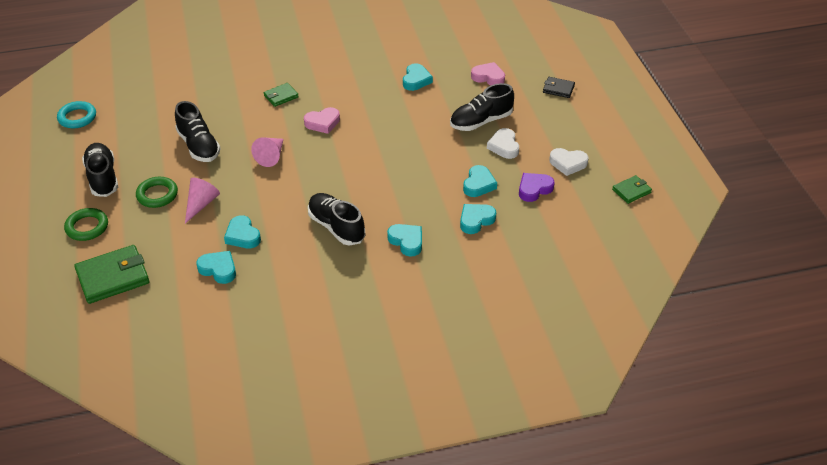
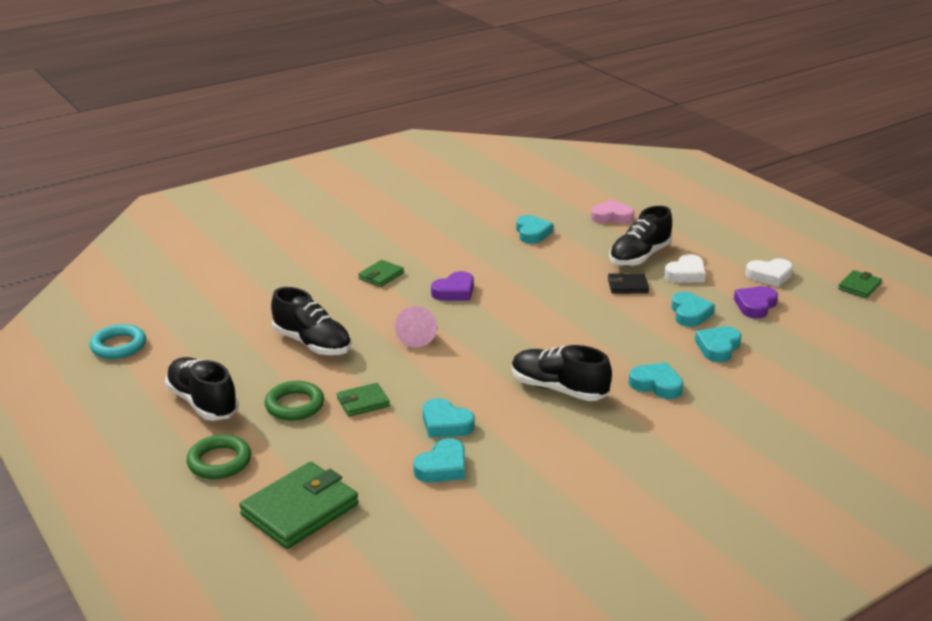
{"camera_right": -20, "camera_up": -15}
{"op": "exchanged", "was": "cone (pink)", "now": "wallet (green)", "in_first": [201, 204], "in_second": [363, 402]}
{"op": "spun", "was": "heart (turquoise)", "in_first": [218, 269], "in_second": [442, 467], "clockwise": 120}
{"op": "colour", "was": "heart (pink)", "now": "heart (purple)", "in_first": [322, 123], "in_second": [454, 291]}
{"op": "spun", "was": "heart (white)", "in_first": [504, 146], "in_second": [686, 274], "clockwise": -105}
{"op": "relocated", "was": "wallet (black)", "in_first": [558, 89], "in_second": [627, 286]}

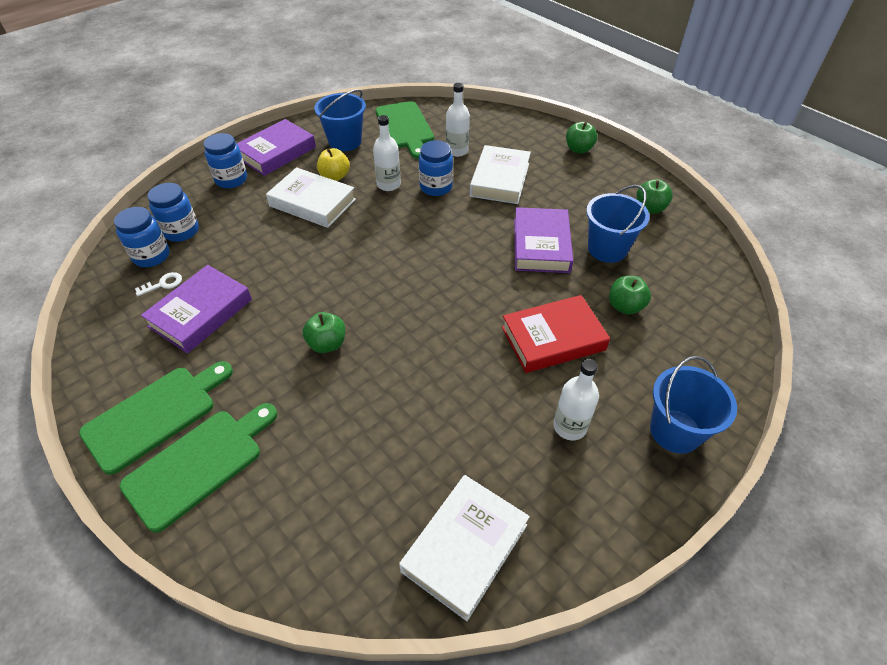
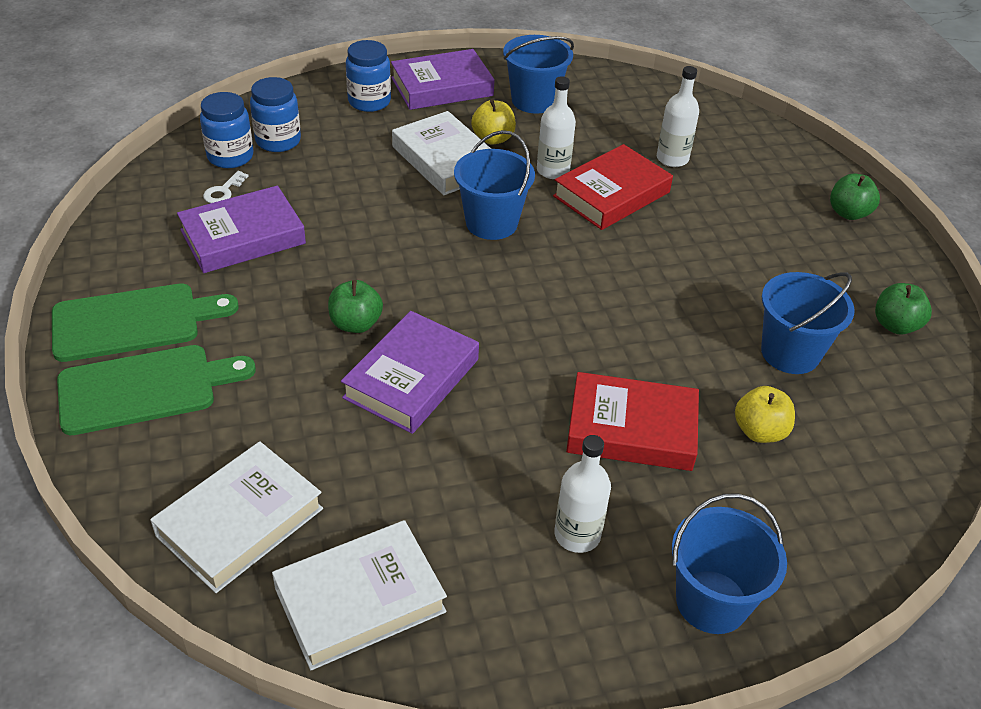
{"camera_right": 25, "camera_up": -5}
{"op": "spun", "was": "key (white)", "in_first": [163, 284], "in_second": [223, 191], "clockwise": 120}
{"op": "missing", "was": "cutting board (green)", "in_first": [405, 127]}
{"op": "exchanged", "was": "jar (blue)", "now": "book (red)", "in_first": [436, 187], "in_second": [611, 194]}
{"op": "relocated", "was": "book (white)", "in_first": [500, 179], "in_second": [240, 522]}
{"op": "relocated", "was": "book (purple)", "in_first": [541, 245], "in_second": [411, 378]}
{"op": "colour", "was": "apple (green)", "now": "apple (yellow)", "in_first": [625, 306], "in_second": [759, 431]}
{"op": "appeared", "now": "bucket (blue)", "in_second": [491, 223]}

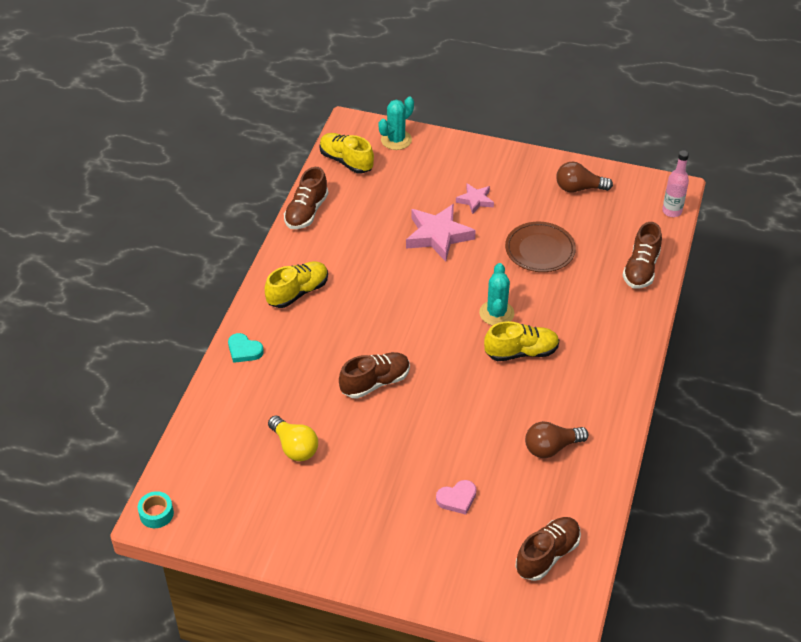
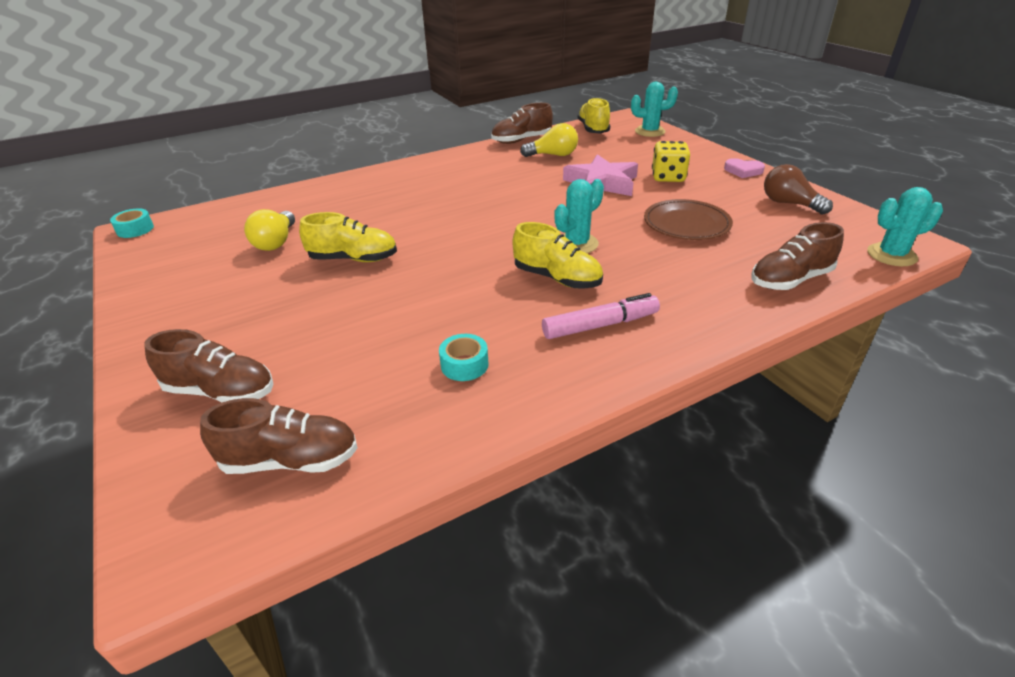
{"camera_right": 45, "camera_up": -10}
{"op": "missing", "was": "heart (turquoise)", "in_first": [244, 350]}
{"op": "relocated", "was": "shoe (yellow)", "in_first": [298, 292], "in_second": [353, 259]}
{"op": "relocated", "was": "shoe (brown)", "in_first": [375, 383], "in_second": [221, 391]}
{"op": "relocated", "was": "heart (pink)", "in_first": [457, 499], "in_second": [743, 171]}
{"op": "exchanged", "was": "star (pink)", "now": "dice (yellow)", "in_first": [475, 200], "in_second": [668, 177]}
{"op": "exchanged", "was": "light bulb (brown)", "now": "tape (turquoise)", "in_first": [551, 447], "in_second": [464, 365]}
{"op": "exchanged", "was": "bottle (pink)", "now": "cactus (turquoise)", "in_first": [672, 211], "in_second": [891, 255]}
{"op": "appeared", "now": "light bulb (yellow)", "in_second": [553, 155]}
{"op": "appeared", "now": "marker (pink)", "in_second": [599, 325]}

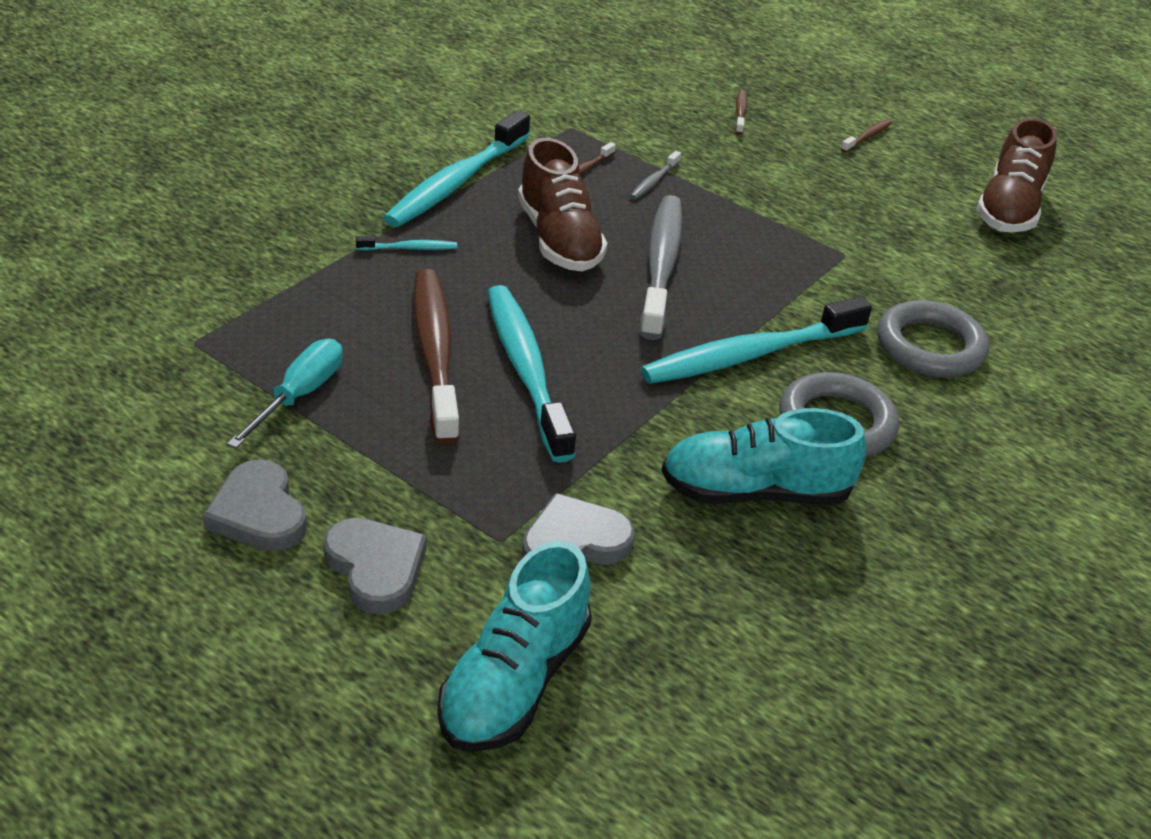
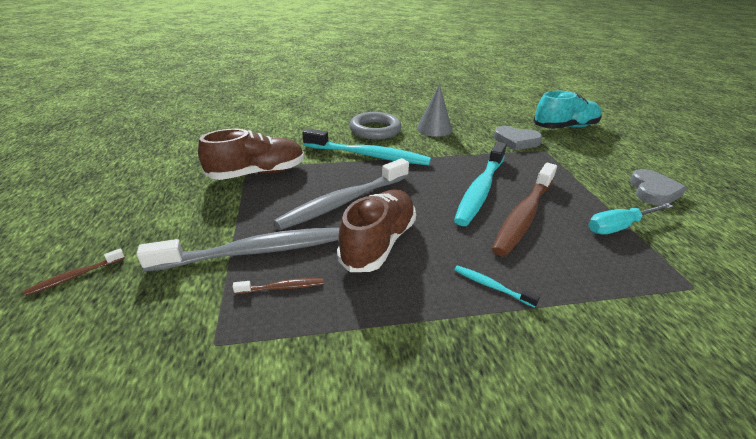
{"camera_right": -135, "camera_up": -5}
{"op": "missing", "was": "heart (grey)", "in_first": [376, 568]}
{"op": "missing", "was": "toothbrush (turquoise)", "in_first": [457, 182]}
{"op": "size", "was": "toothbrush (grey)", "in_first": [654, 181], "in_second": [252, 252], "ratio": 2.38}
{"op": "exchanged", "was": "shoe (turquoise)", "now": "cone (grey)", "in_first": [754, 492], "in_second": [434, 129]}
{"op": "missing", "was": "toothbrush (brown)", "in_first": [867, 137]}
{"op": "missing", "was": "ring (grey)", "in_first": [930, 347]}
{"op": "relocated", "was": "shoe (brown)", "in_first": [1009, 208], "in_second": [258, 173]}

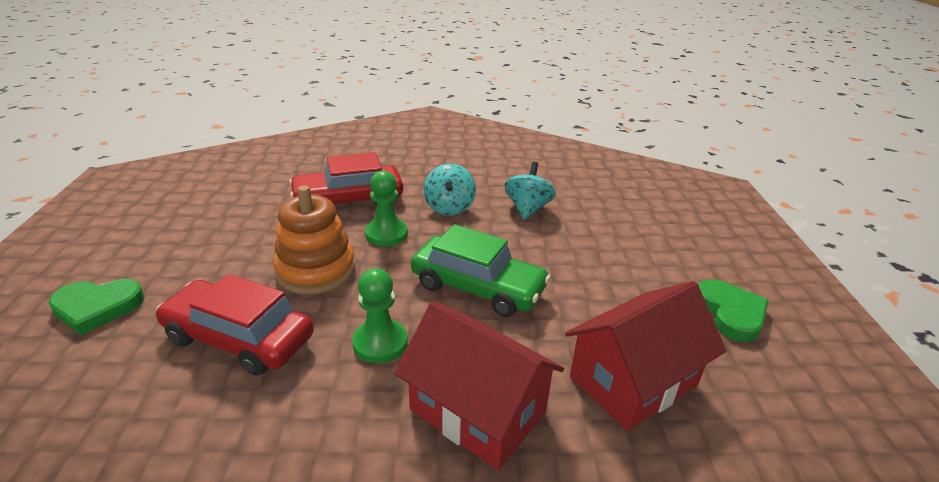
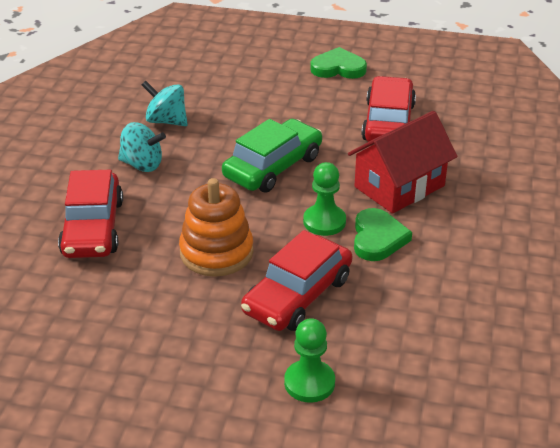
{"camera_right": -75, "camera_up": 5}
{"op": "relocated", "was": "heart (green)", "in_first": [97, 307], "in_second": [378, 238]}
{"op": "relocated", "was": "pawn (green)", "in_first": [386, 234], "in_second": [309, 383]}
{"op": "exchanged", "was": "house (red)", "now": "car (red)", "in_first": [633, 381], "in_second": [388, 122]}

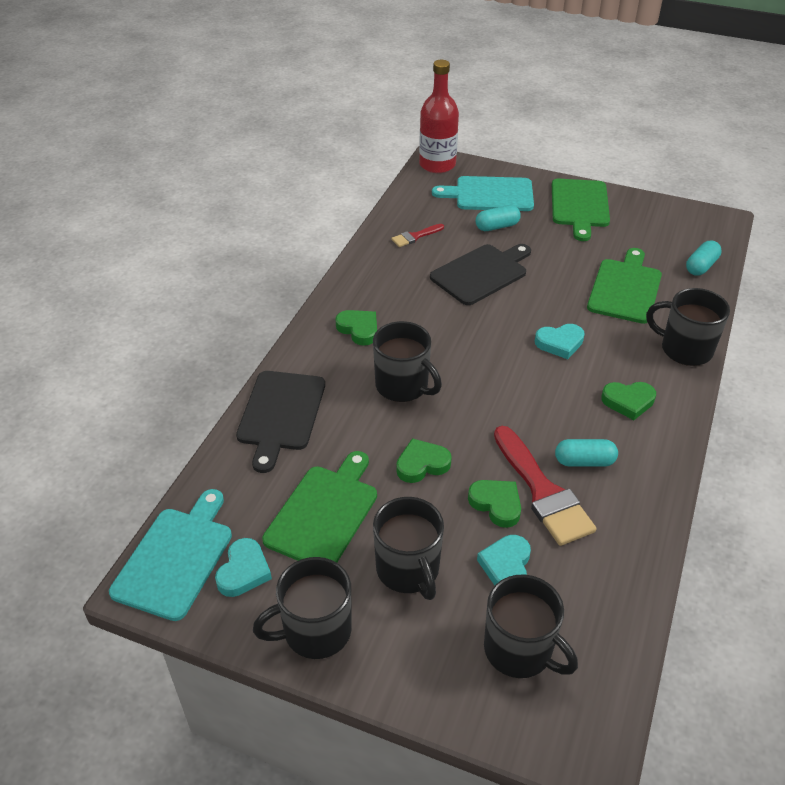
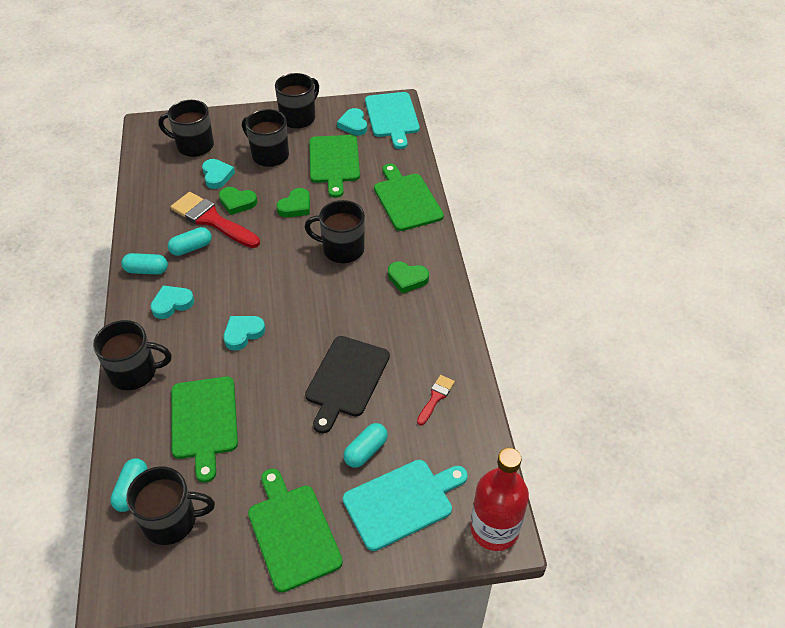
{"camera_right": 150, "camera_up": 5}
{"op": "colour", "was": "cutting board (black)", "now": "cutting board (green)", "in_first": [280, 414], "in_second": [406, 200]}
{"op": "colour", "was": "heart (green)", "now": "heart (turquoise)", "in_first": [628, 402], "in_second": [172, 304]}
{"op": "appeared", "now": "capsule (turquoise)", "in_second": [146, 270]}
{"op": "appeared", "now": "mug (black)", "in_second": [172, 521]}

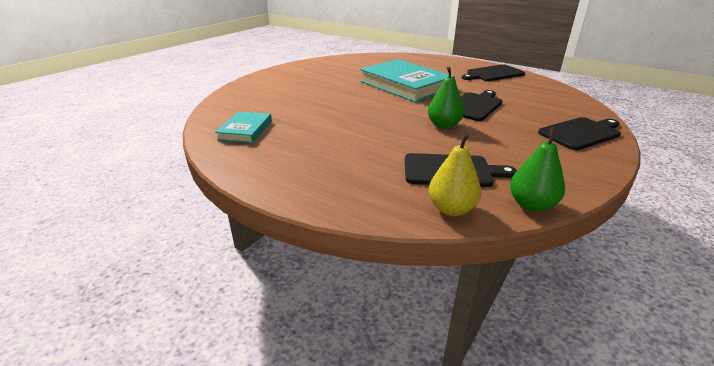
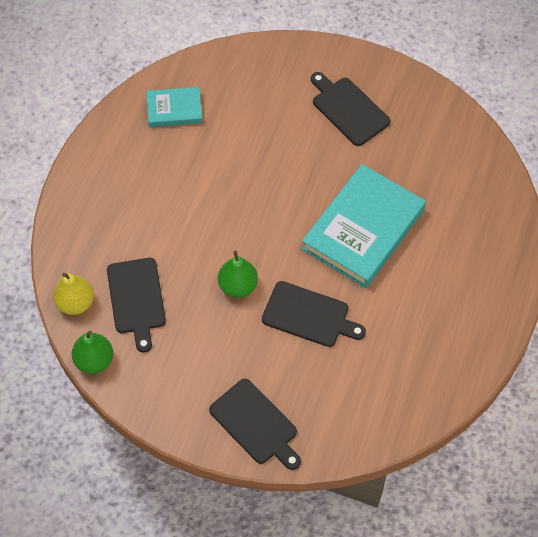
{"camera_right": 75, "camera_up": 30}
{"op": "relocated", "was": "cutting board (black)", "in_first": [493, 74], "in_second": [348, 109]}

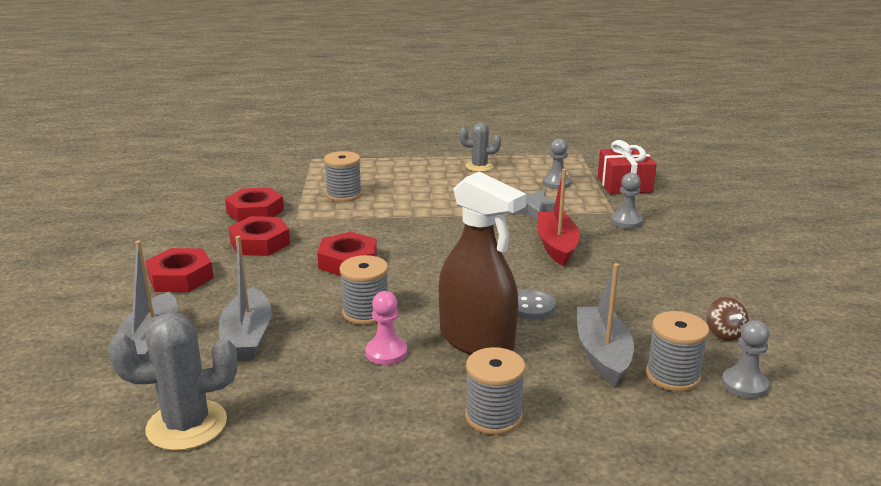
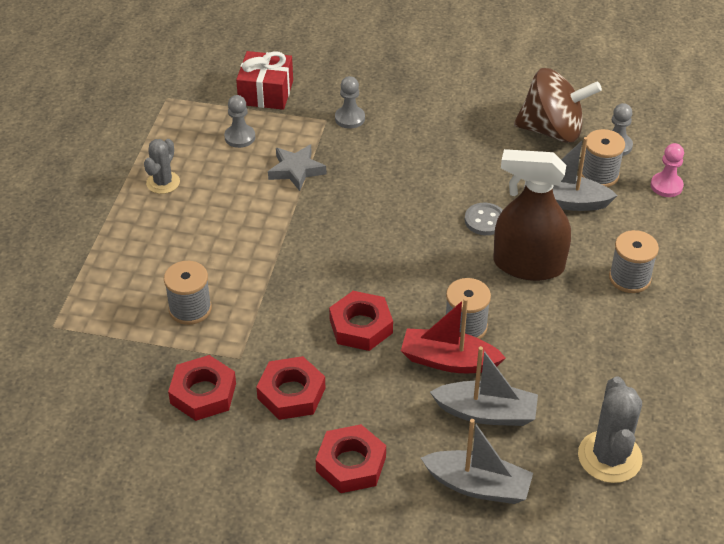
{"camera_right": -75, "camera_up": 20}
{"op": "relocated", "was": "pawn (pink)", "in_first": [386, 353], "in_second": [666, 186]}
{"op": "spun", "was": "spray bottle (brown)", "in_first": [476, 340], "in_second": [528, 265], "clockwise": -135}
{"op": "relocated", "was": "boat (red)", "in_first": [556, 246], "in_second": [448, 361]}
{"op": "size", "was": "spinning top (brown)", "in_first": [724, 333], "in_second": [552, 131], "ratio": 2.39}

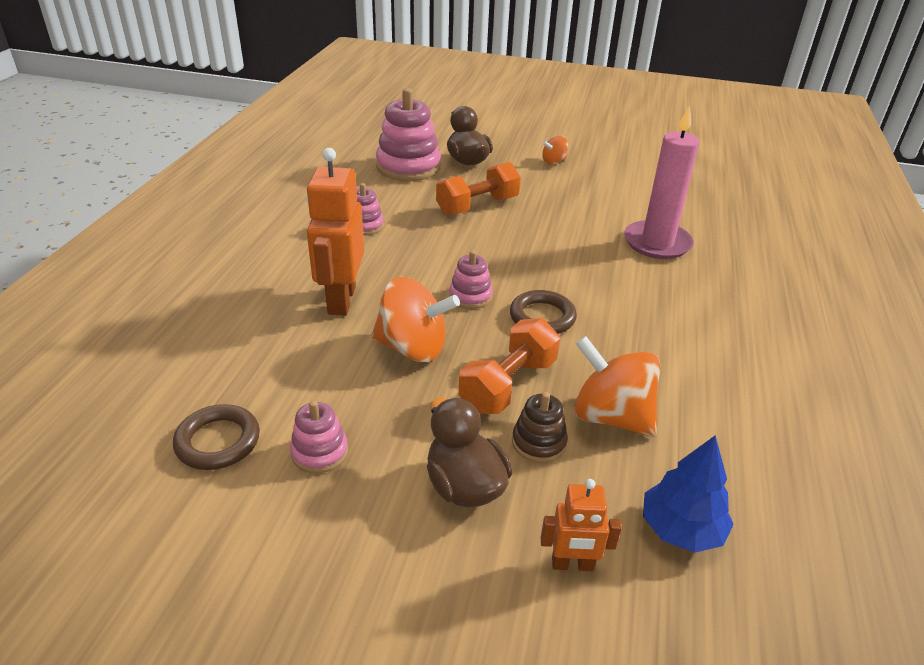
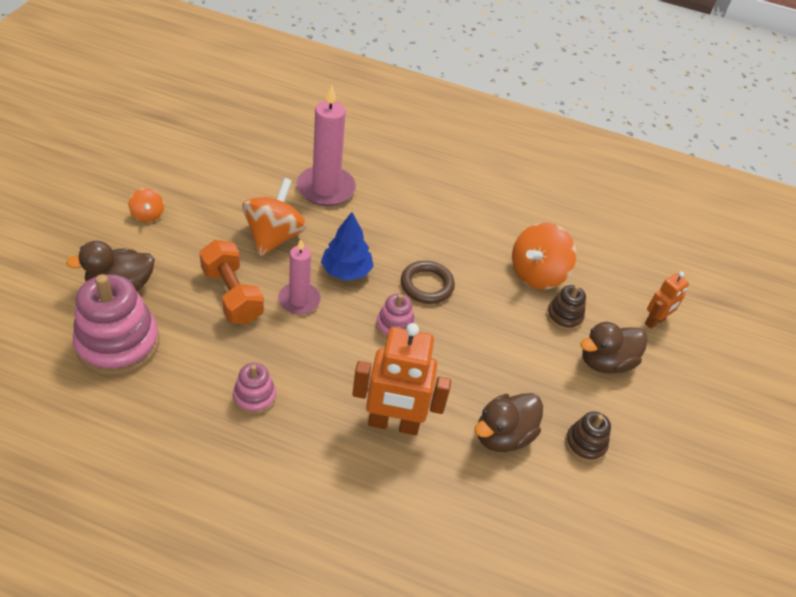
{"camera_right": -90, "camera_up": 10}
{"op": "missing", "was": "ring (brown)", "in_first": [218, 441]}
{"op": "colour", "was": "stacking toy (pink)", "now": "stacking toy (brown)", "in_first": [319, 452], "in_second": [585, 444]}
{"op": "relocated", "was": "spinning top (orange)", "in_first": [413, 348], "in_second": [274, 237]}
{"op": "missing", "was": "dumbbell (orange)", "in_first": [508, 385]}
{"op": "spun", "was": "robot (orange)", "in_first": [572, 564], "in_second": [655, 321], "clockwise": 45}
{"op": "relocated", "was": "tree (blue)", "in_first": [681, 529], "in_second": [346, 271]}
{"op": "appeared", "now": "candle (pink)", "in_second": [299, 300]}
{"op": "appeared", "now": "duck (brown)", "in_second": [503, 435]}

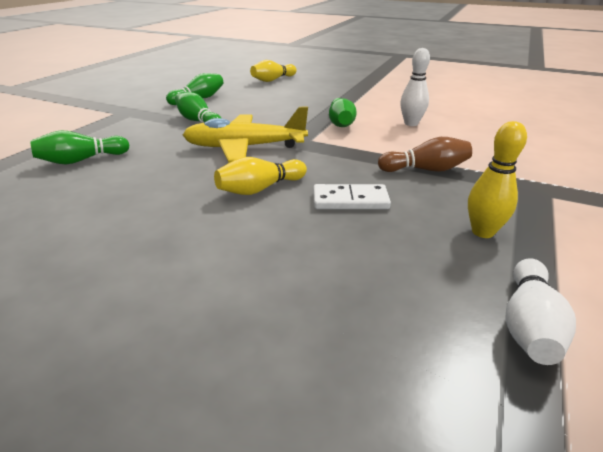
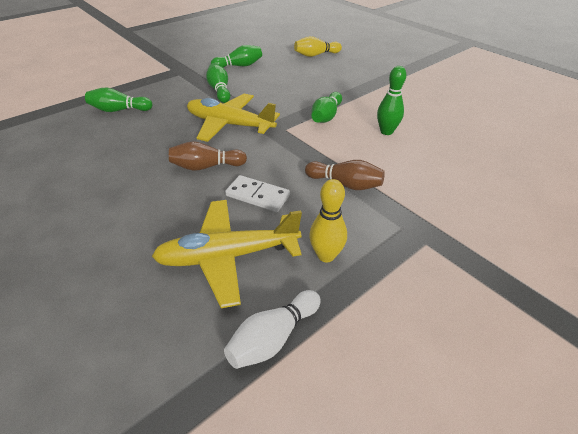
{"camera_right": 25, "camera_up": 10}
{"op": "colour", "was": "bowling pin (yellow)", "now": "bowling pin (brown)", "in_first": [260, 189], "in_second": [206, 167]}
{"op": "colour", "was": "bowling pin (white)", "now": "bowling pin (green)", "in_first": [411, 123], "in_second": [386, 131]}
{"op": "appeared", "now": "plane (yellow)", "in_second": [228, 256]}

